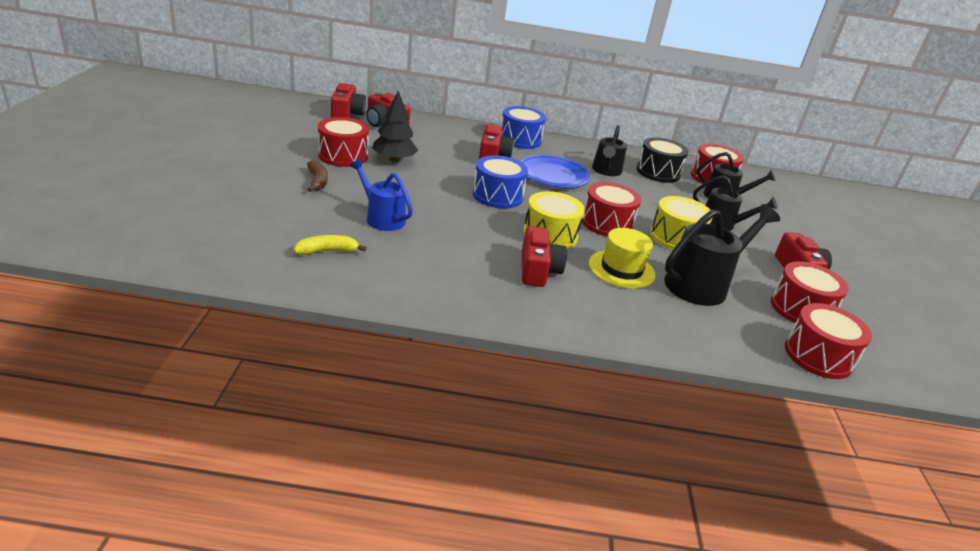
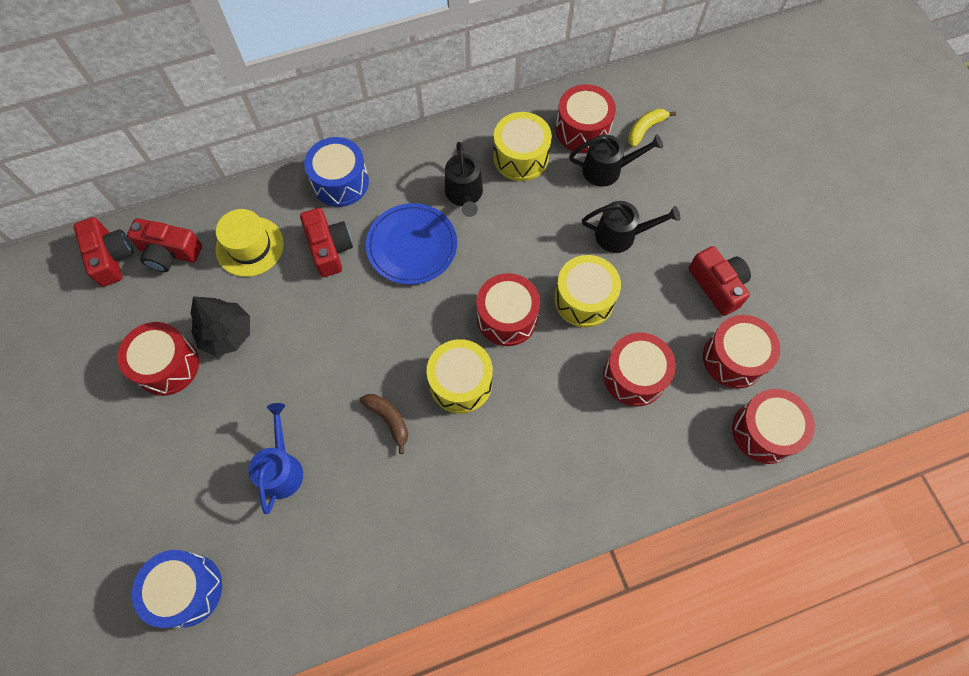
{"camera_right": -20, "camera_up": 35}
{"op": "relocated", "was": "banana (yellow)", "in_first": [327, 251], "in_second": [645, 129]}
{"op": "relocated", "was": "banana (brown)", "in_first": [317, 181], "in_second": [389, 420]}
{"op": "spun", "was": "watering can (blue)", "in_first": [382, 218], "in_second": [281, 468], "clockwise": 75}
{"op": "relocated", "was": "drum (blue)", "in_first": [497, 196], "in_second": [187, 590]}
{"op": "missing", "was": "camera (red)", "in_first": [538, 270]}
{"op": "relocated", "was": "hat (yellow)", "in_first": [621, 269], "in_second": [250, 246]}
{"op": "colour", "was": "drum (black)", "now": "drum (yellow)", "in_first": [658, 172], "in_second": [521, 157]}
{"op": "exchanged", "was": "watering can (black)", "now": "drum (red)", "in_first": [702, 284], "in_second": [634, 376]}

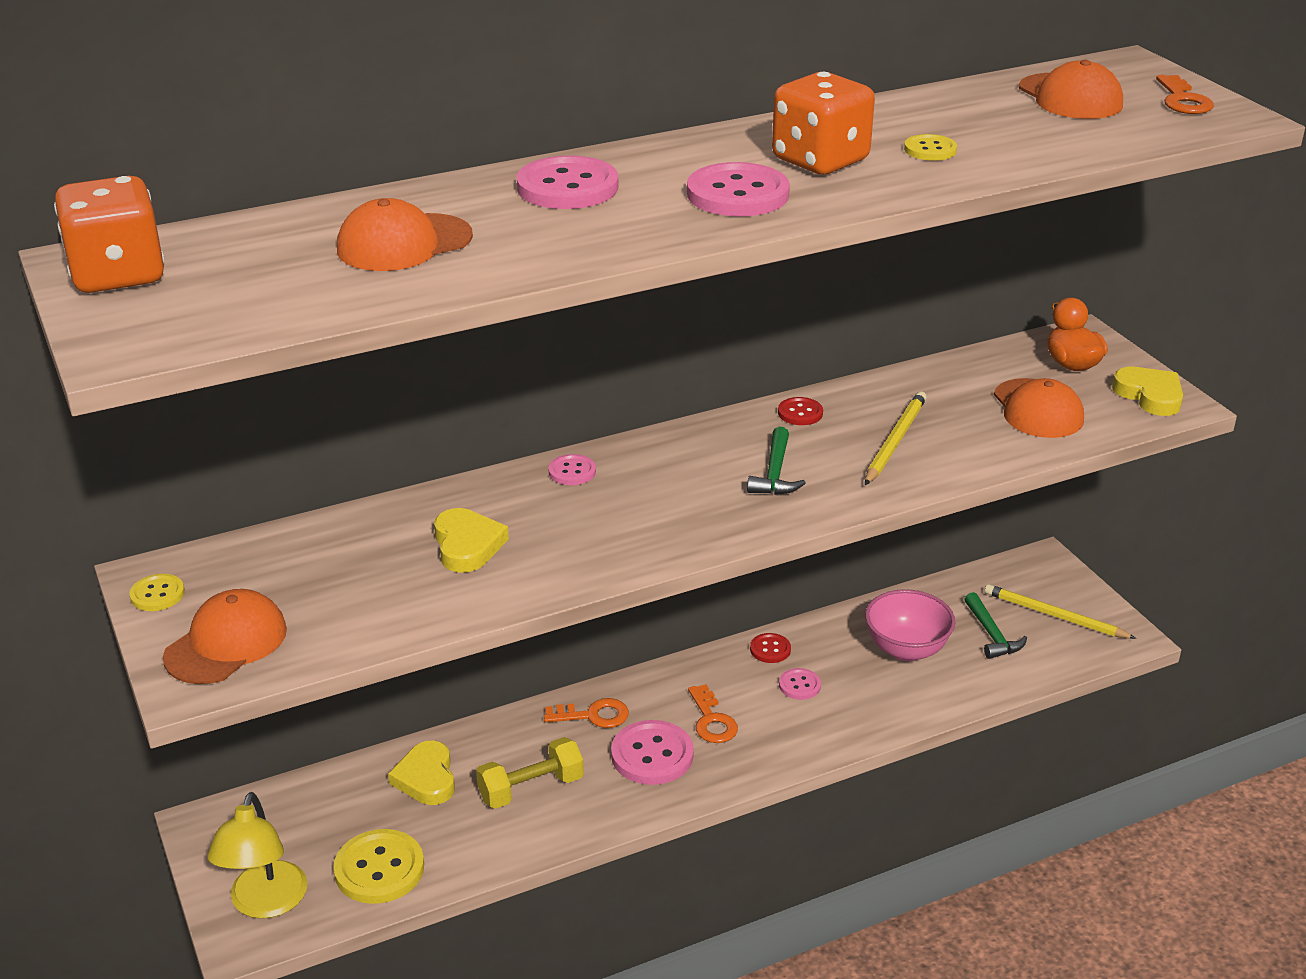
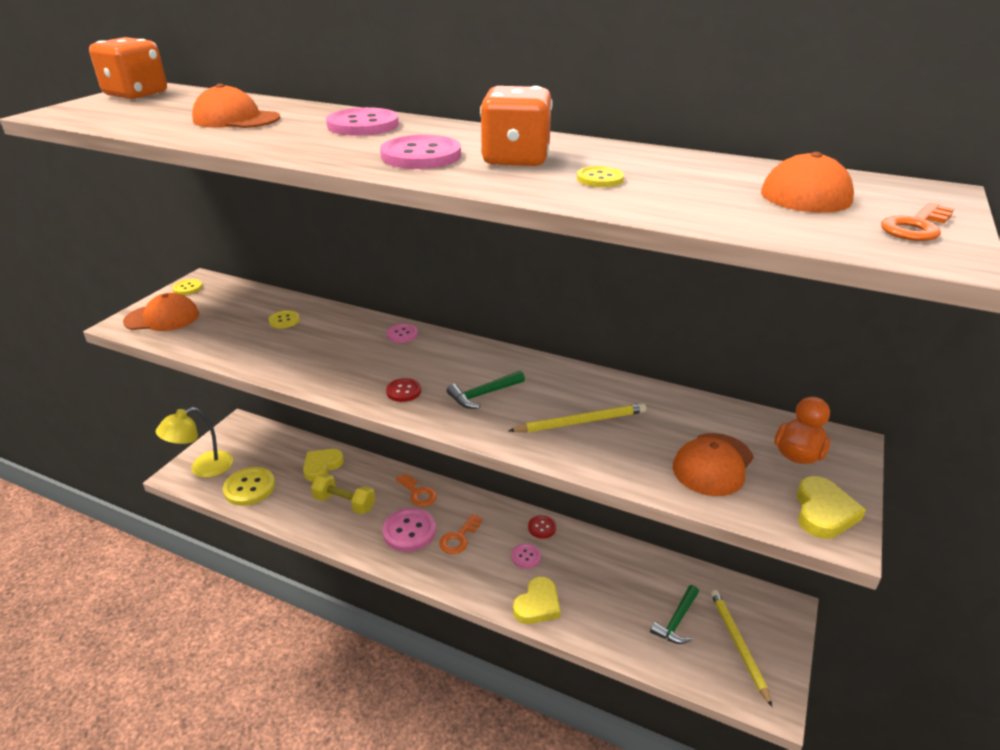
{"camera_right": 50, "camera_up": 0}
{"op": "relocated", "was": "heart (yellow)", "in_first": [467, 545], "in_second": [537, 604]}
{"op": "relocated", "was": "button (red)", "in_first": [800, 413], "in_second": [403, 391]}
{"op": "missing", "was": "bowl (pink)", "in_first": [906, 649]}
{"op": "appeared", "now": "button (yellow)", "in_second": [284, 320]}

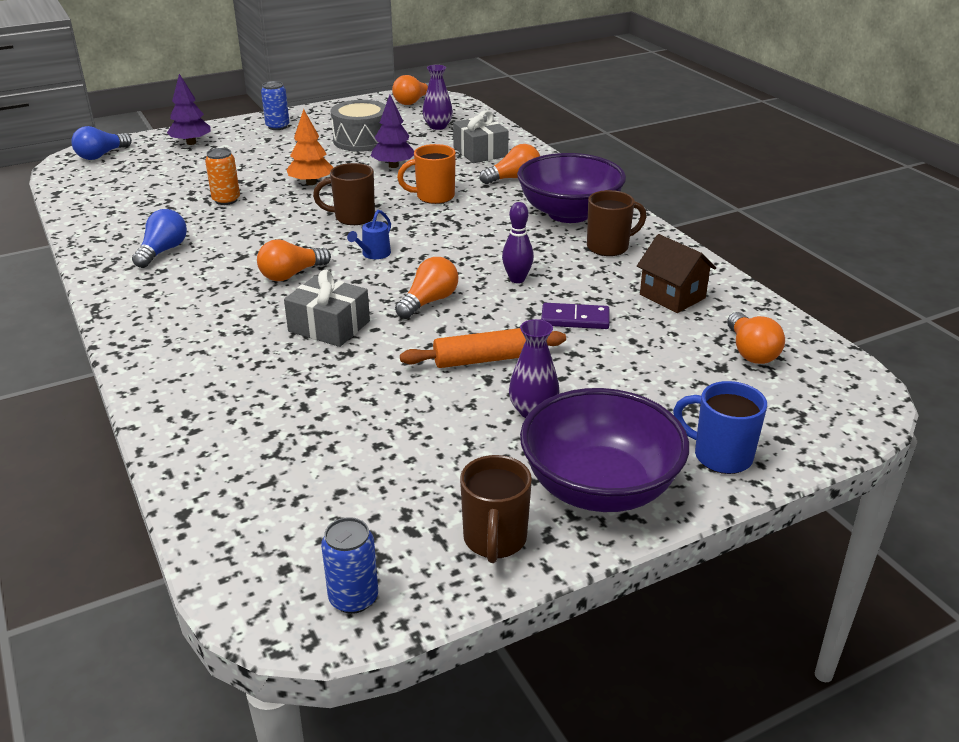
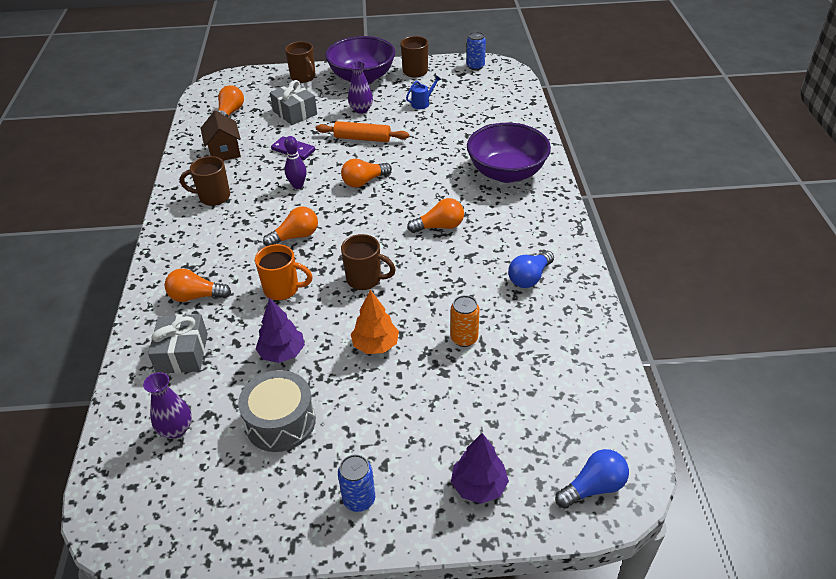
{"camera_right": -155, "camera_up": 10}
{"op": "relocated", "was": "gift (grey)", "in_first": [329, 326], "in_second": [295, 112]}
{"op": "relocated", "was": "watering can (blue)", "in_first": [373, 254], "in_second": [422, 103]}
{"op": "relocated", "was": "light bulb (orange)", "in_first": [413, 101], "in_second": [295, 236]}
{"op": "relocated", "was": "bowl (purple)", "in_first": [569, 213], "in_second": [506, 172]}
{"op": "colour", "was": "mug (blue)", "now": "mug (brown)", "in_first": [720, 456], "in_second": [303, 77]}

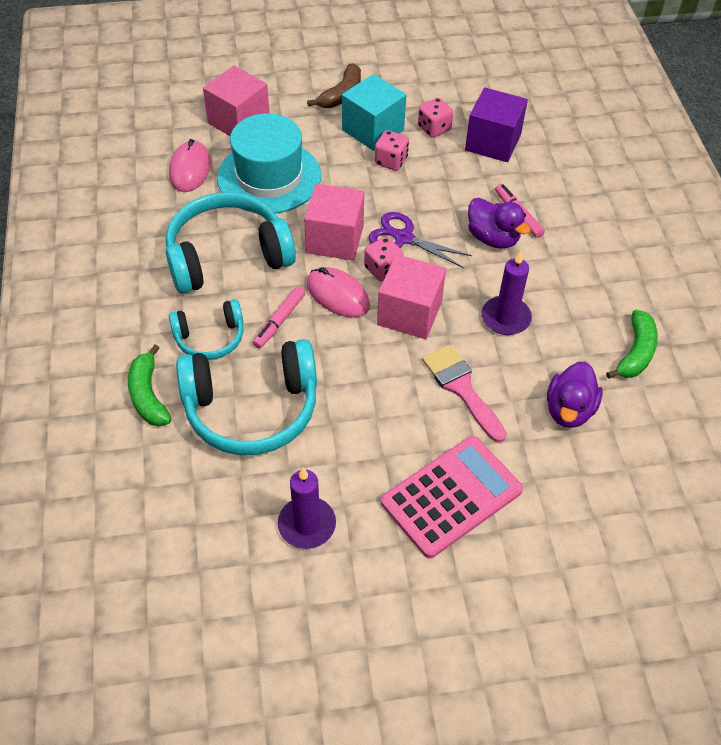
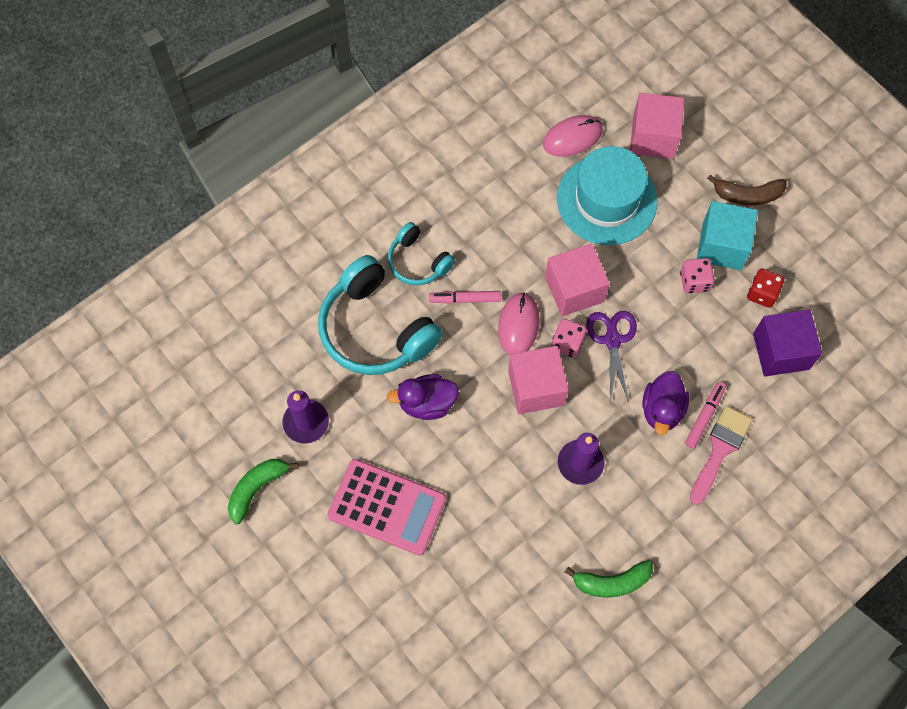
{"camera_right": 60, "camera_up": 15}
{"op": "relocated", "was": "banana (green)", "in_first": [148, 395], "in_second": [257, 488]}
{"op": "missing", "was": "headphones (turquoise)", "in_first": [227, 256]}
{"op": "colour", "was": "dice (pink)", "now": "dice (red)", "in_first": [434, 128], "in_second": [762, 293]}
{"op": "relocated", "was": "brush (pink)", "in_first": [461, 388], "in_second": [720, 449]}
{"op": "relocated", "was": "duck (purple)", "in_first": [569, 410], "in_second": [427, 403]}

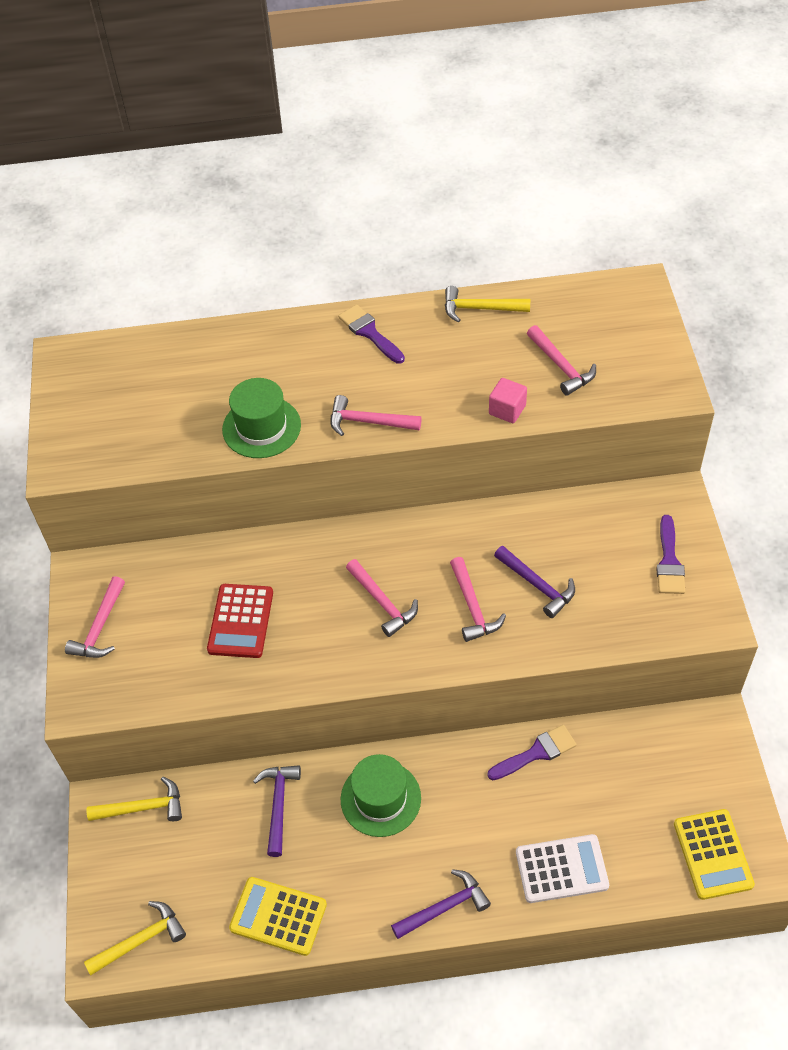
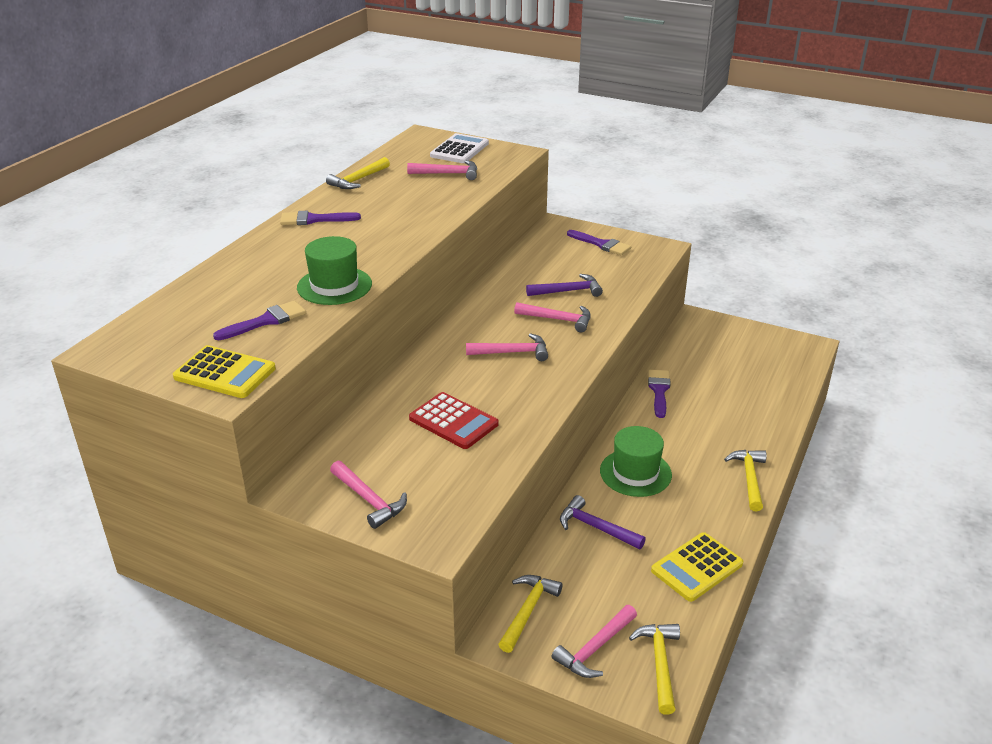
{"camera_right": -60, "camera_up": -20}
{"op": "relocated", "was": "hammer (pink)", "in_first": [368, 422], "in_second": [595, 648]}
{"op": "colour", "was": "hammer (purple)", "now": "hammer (yellow)", "in_first": [444, 907], "in_second": [749, 478]}
{"op": "missing", "was": "cube (pink)", "in_first": [507, 410]}
{"op": "relocated", "was": "calculator (white)", "in_first": [561, 869], "in_second": [459, 150]}
{"op": "relocated", "was": "calculator (yellow)", "in_first": [713, 854], "in_second": [225, 373]}
{"op": "appeared", "now": "brush (purple)", "in_second": [266, 321]}

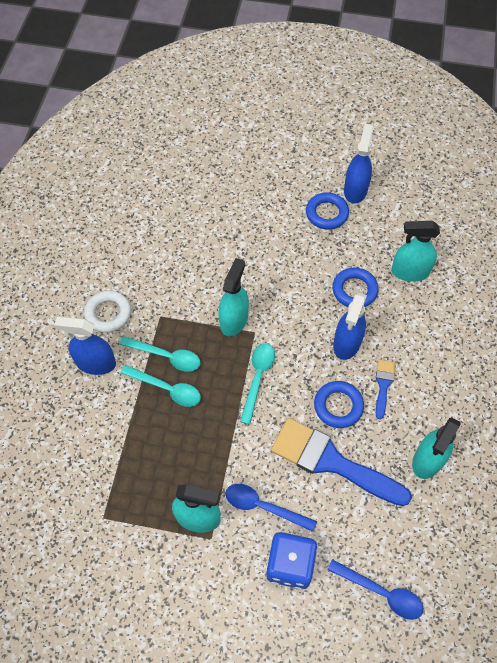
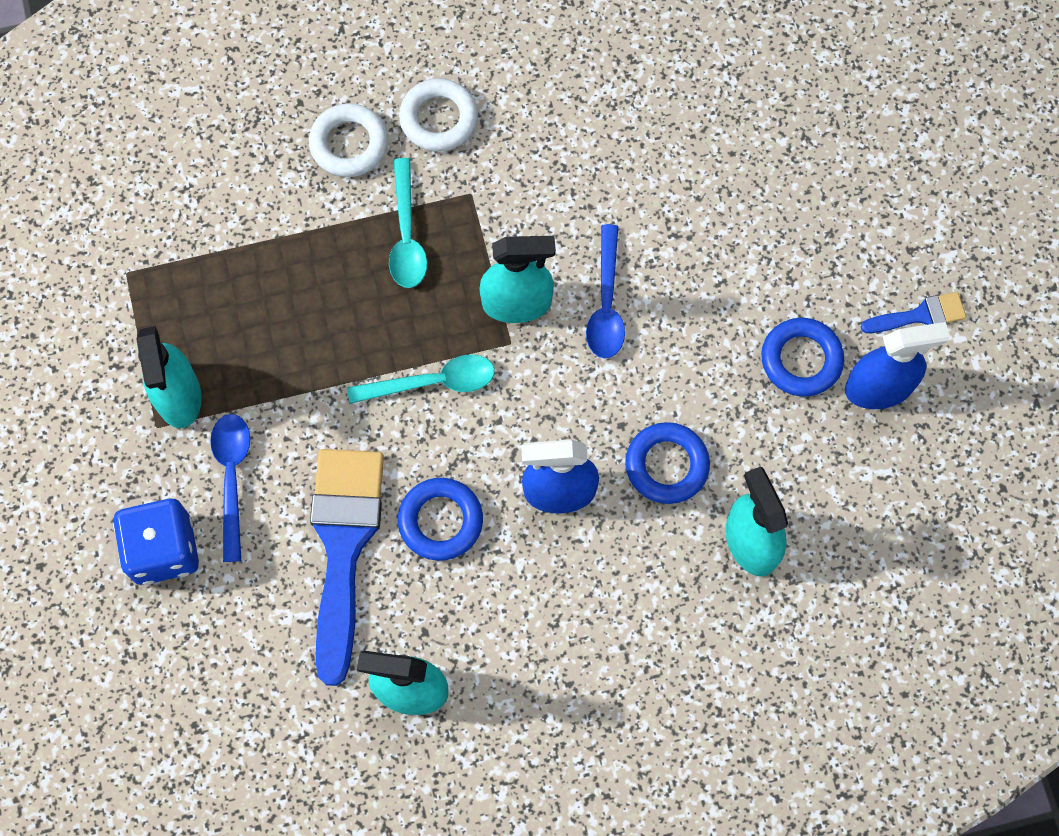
{"camera_right": 65, "camera_up": 10}
{"op": "exchanged", "was": "spray bottle (blue)", "now": "ring (white)", "in_first": [96, 363], "in_second": [349, 144]}
{"op": "missing", "was": "spoon (turquoise)", "in_first": [166, 389]}
{"op": "relocated", "was": "spoon (blue)", "in_first": [381, 592], "in_second": [606, 303]}
{"op": "relocated", "was": "brush (blue)", "in_first": [383, 385], "in_second": [920, 315]}

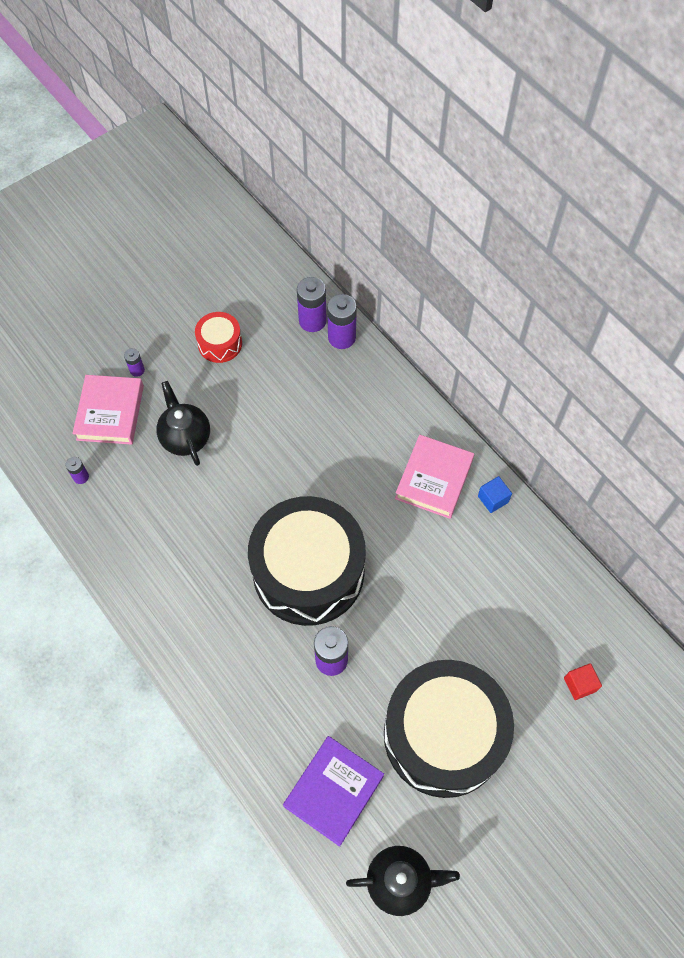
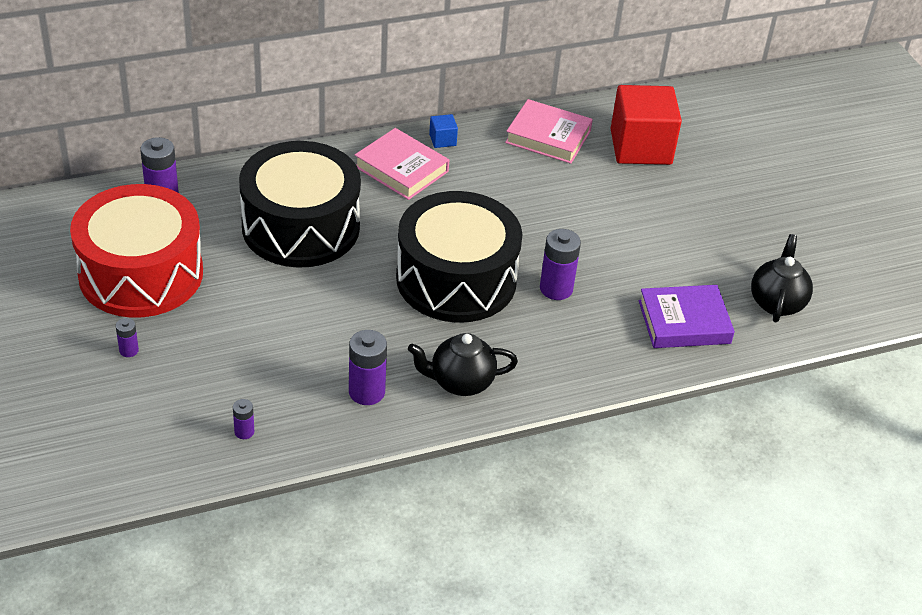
{"camera_right": -75, "camera_up": -20}
{"op": "relocated", "was": "book (pink)", "in_first": [110, 413], "in_second": [548, 137]}
{"op": "relocated", "was": "teapot (black)", "in_first": [185, 438], "in_second": [460, 382]}
{"op": "size", "was": "drum (red)", "in_first": [220, 343], "in_second": [141, 274], "ratio": 2.26}
{"op": "spun", "was": "book (purple)", "in_first": [333, 791], "in_second": [684, 322], "clockwise": -60}
{"op": "relocated", "was": "battery (purple)", "in_first": [341, 337], "in_second": [366, 392]}
{"op": "relocated", "was": "drum (black)", "in_first": [443, 735], "in_second": [301, 227]}
{"op": "size", "was": "cube (red)", "in_first": [579, 684], "in_second": [640, 147], "ratio": 2.46}

